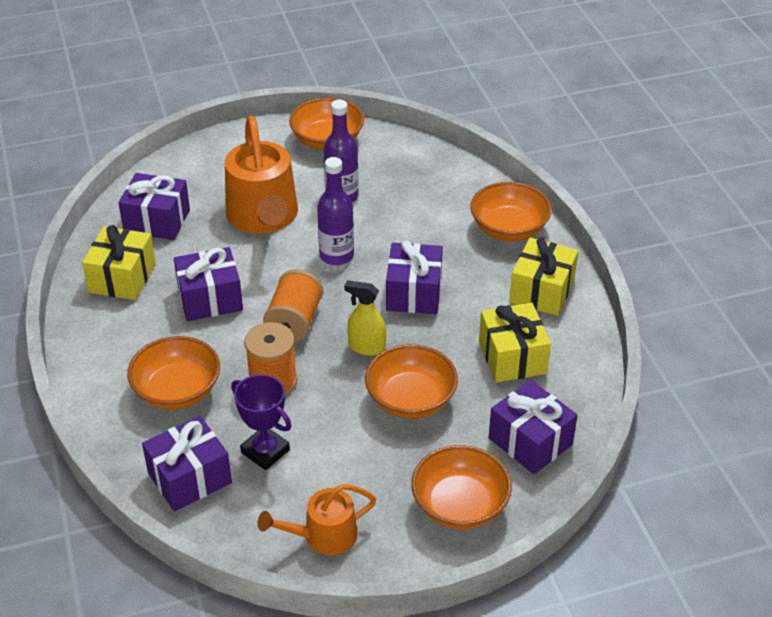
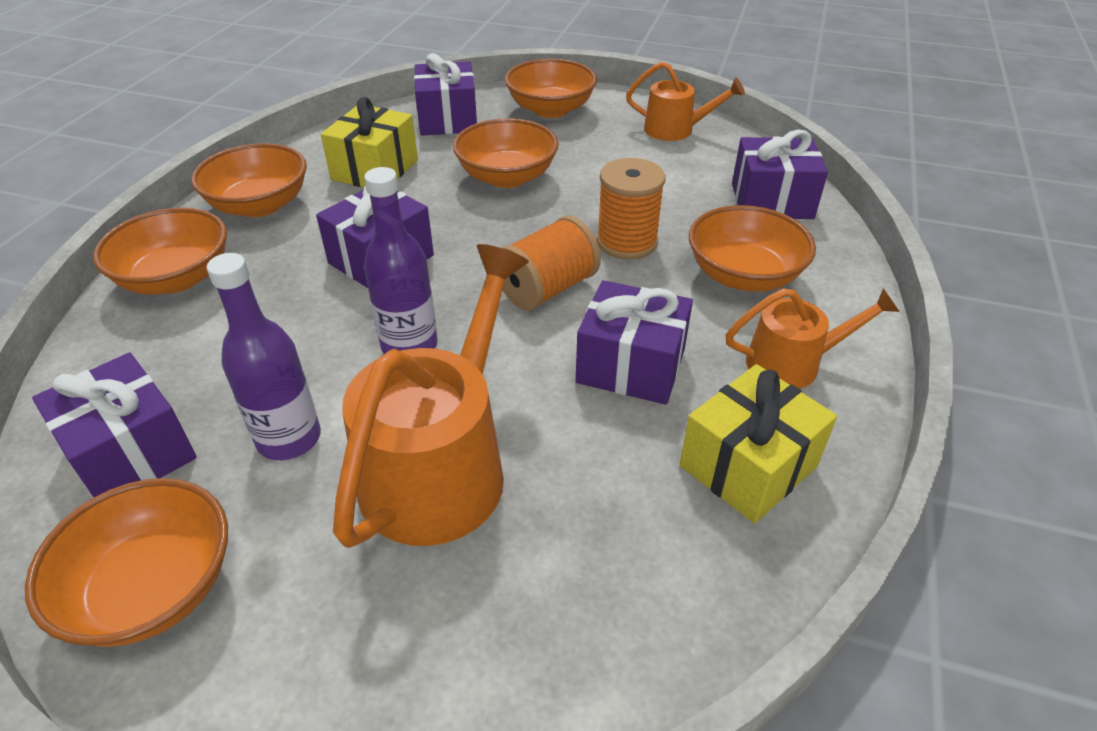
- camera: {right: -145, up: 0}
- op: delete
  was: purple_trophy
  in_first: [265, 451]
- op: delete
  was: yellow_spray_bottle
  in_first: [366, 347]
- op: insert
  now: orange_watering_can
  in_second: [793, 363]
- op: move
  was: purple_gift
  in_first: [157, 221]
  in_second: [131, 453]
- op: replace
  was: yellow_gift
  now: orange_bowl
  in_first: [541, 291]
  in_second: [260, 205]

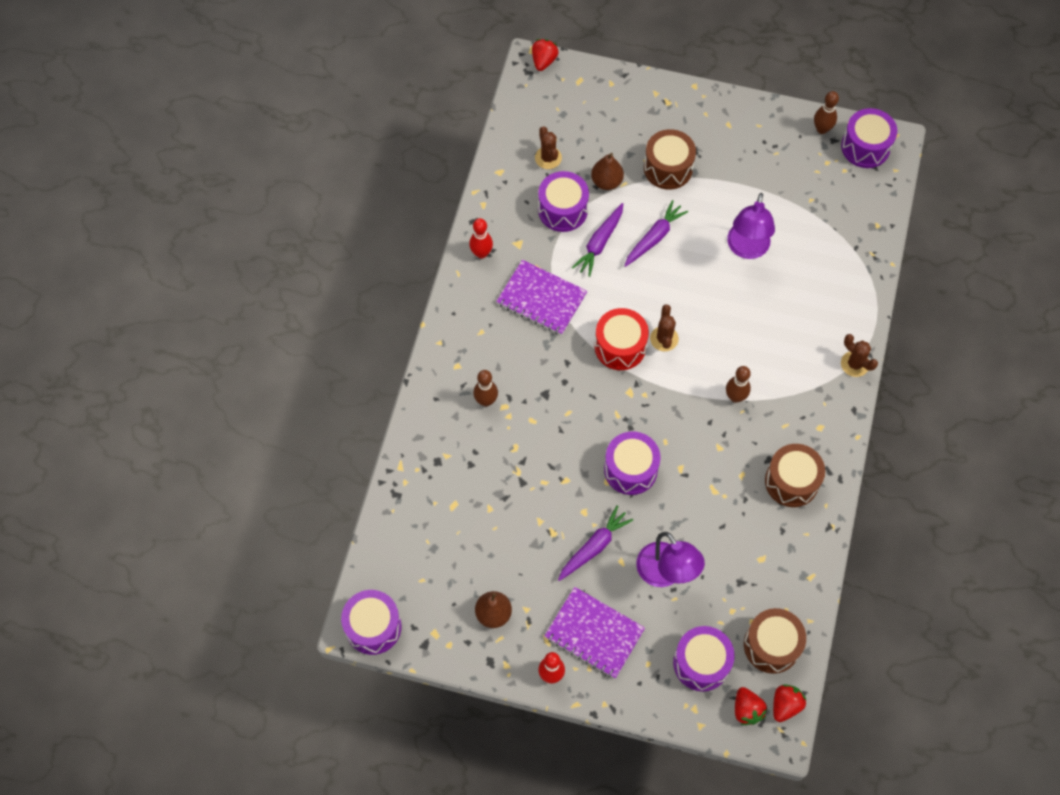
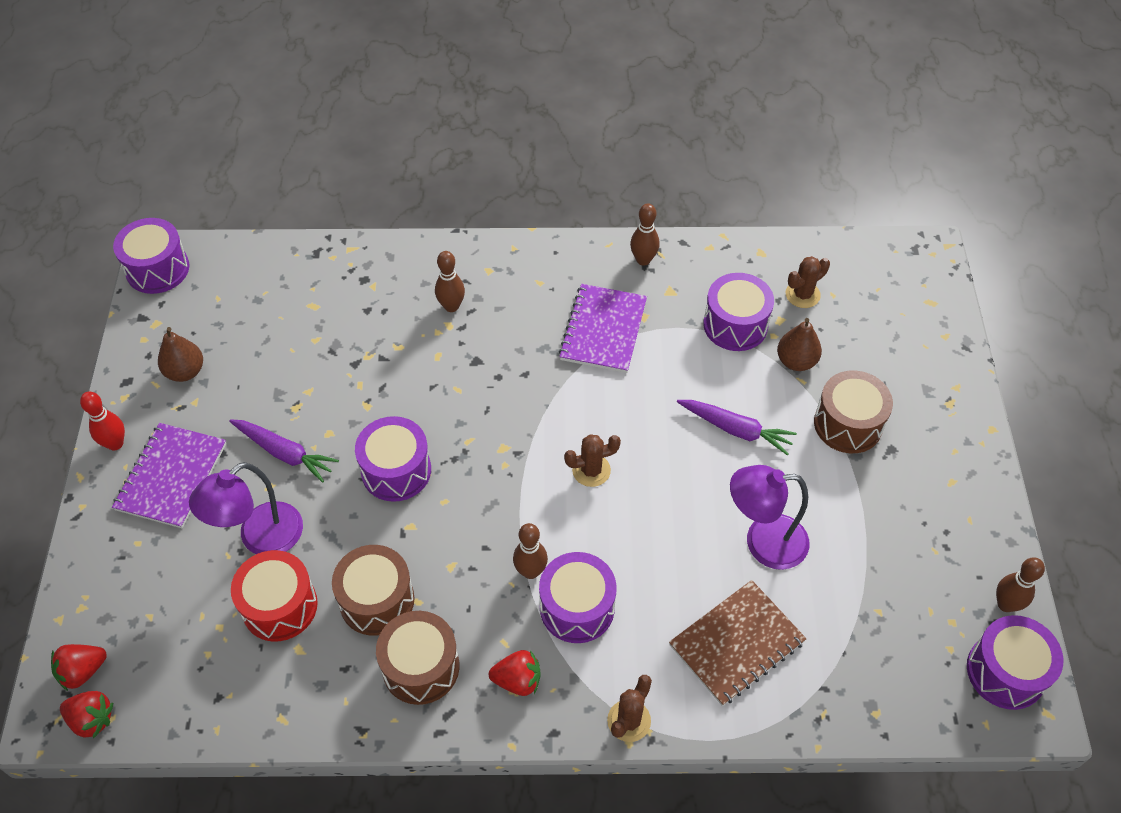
- camera: {right: 75, up: -10}
- op: delete
  was: purple_carrot
  in_first: [599, 243]
- op: insert
  now: brown_notebook
  in_second: [736, 643]
- op: move
  was: red_strawberry
  in_first: [544, 61]
  in_second: [517, 680]
- op: move
  was: red_drum
  in_first: [620, 346]
  in_second: [279, 606]
- op: move
  was: purple_drum
  in_first: [701, 663]
  in_second: [577, 608]
- op: move
  was: brown_drum
  in_first: [771, 645]
  in_second: [377, 600]
- op: recolor
  was: red_bowling_pin
  now: brown_bowling_pin
  in_first: [481, 253]
  in_second: [643, 260]

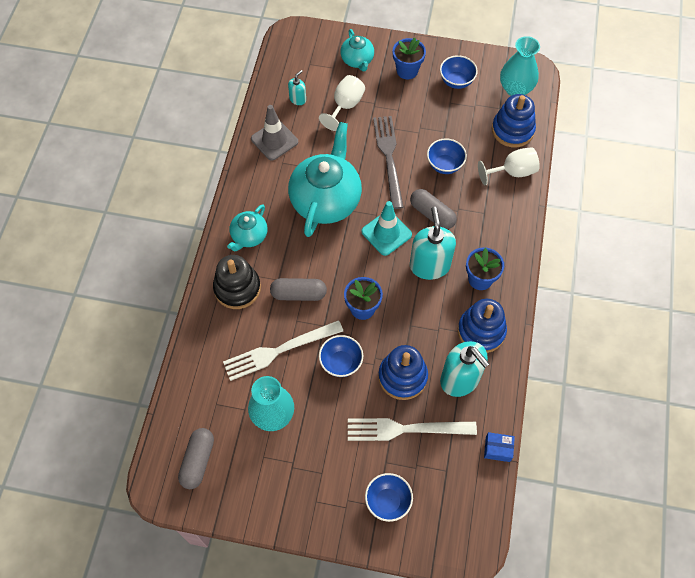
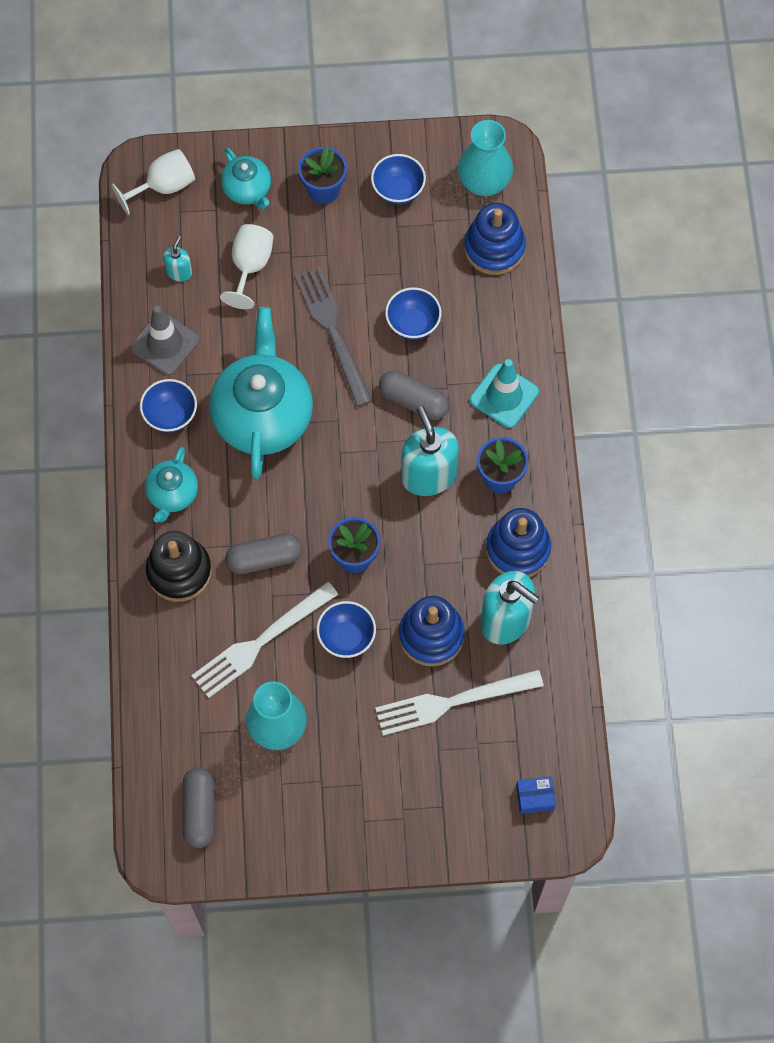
- camera: {right: -15, up: 5}
- op: move
  was: turquoise_traffic_cone
  in_first: [386, 233]
  in_second: [504, 396]
- op: move
  was: blue_bowl
  in_first: [388, 501]
  in_second: [170, 415]
- op: move
  was: white_goblet
  in_first: [512, 172]
  in_second: [163, 187]
- op: move
  was: blue_box
  in_first: [497, 449]
  in_second: [535, 797]

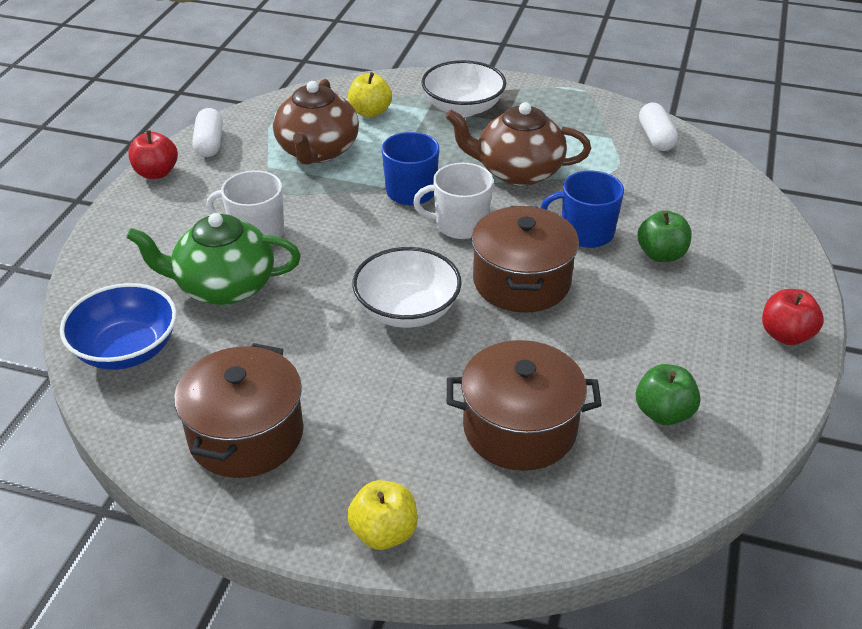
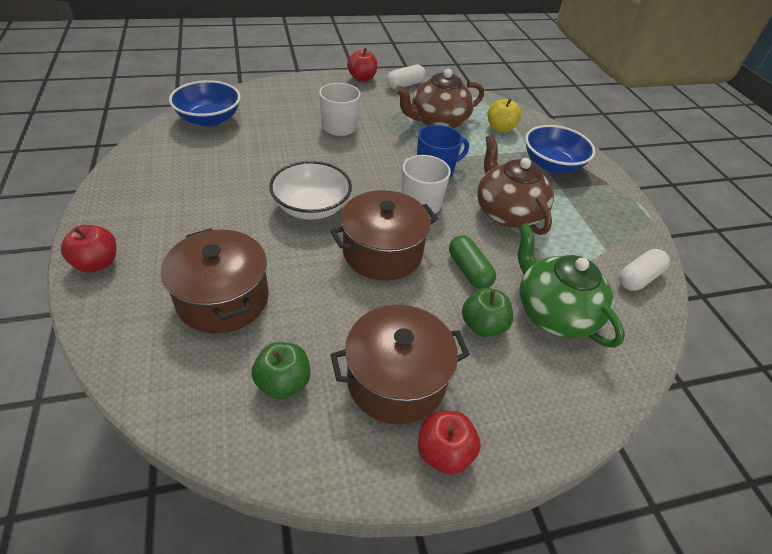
- camera: {right: 55, up: 5}
- op: move
  was: green_teapot
  in_first: [224, 286]
  in_second: [553, 312]
- op: move
  was: brown_pot
  in_first: [246, 435]
  in_second: [396, 380]
- op: replace
  was: blue_mug
  now: green_capsule
  in_first: [585, 233]
  in_second: [469, 270]
- op: recolor
  was: yellow_apple
  now: red_apple
  in_first: [384, 532]
  in_second: [97, 263]
- op: recolor
  was: white_bowl
  now: blue_bowl
  in_first: [463, 108]
  in_second: [552, 164]

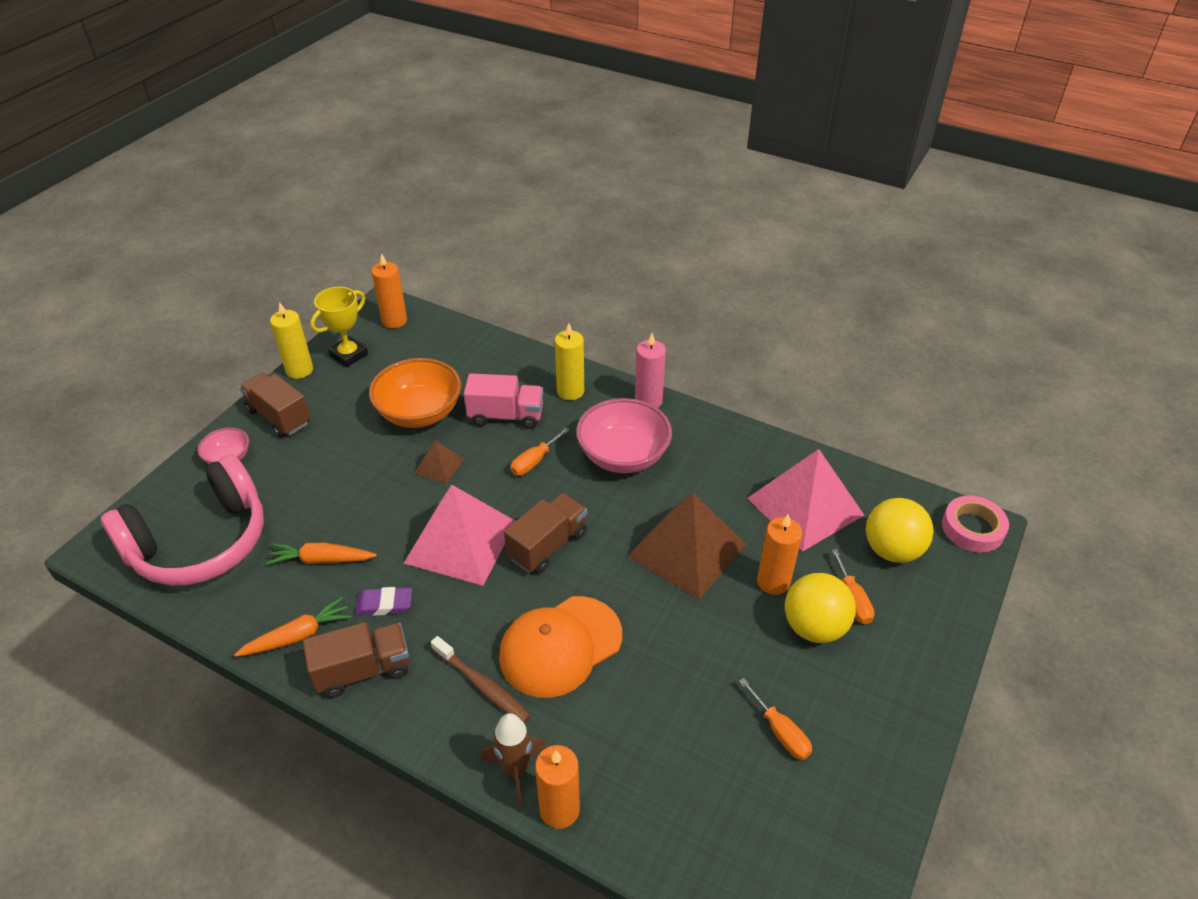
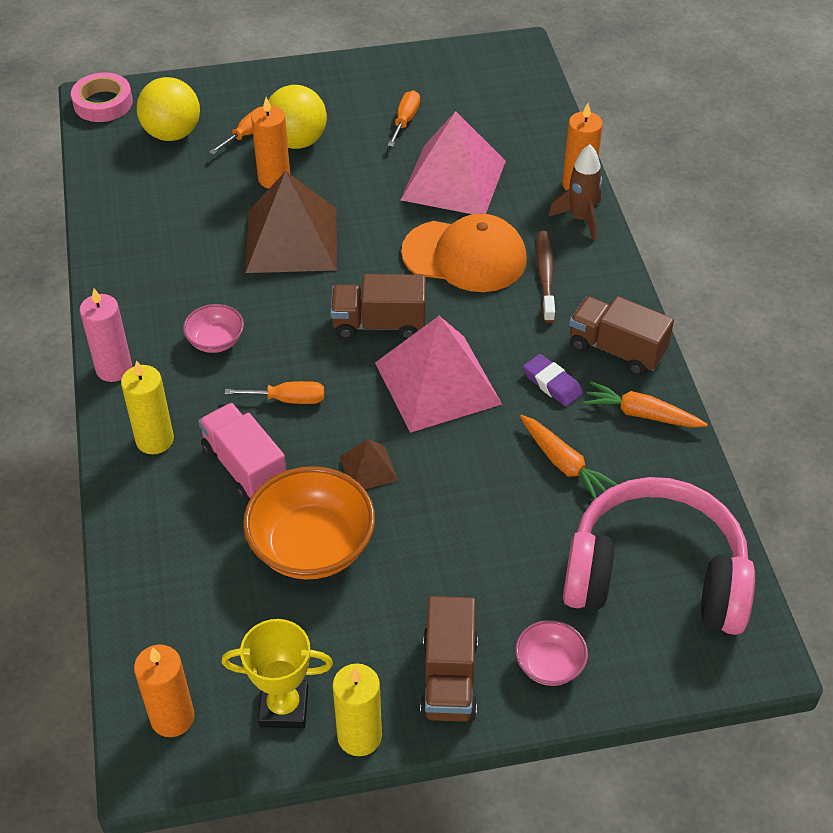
- camera: {right: -130, up: 5}
- op: move
  was: pink_pyramid
  in_first: [805, 506]
  in_second: [453, 180]
- op: resize
  was: pink_bowl
  in_first: [623, 455]
  in_second: [215, 341]
  ratio: 0.53

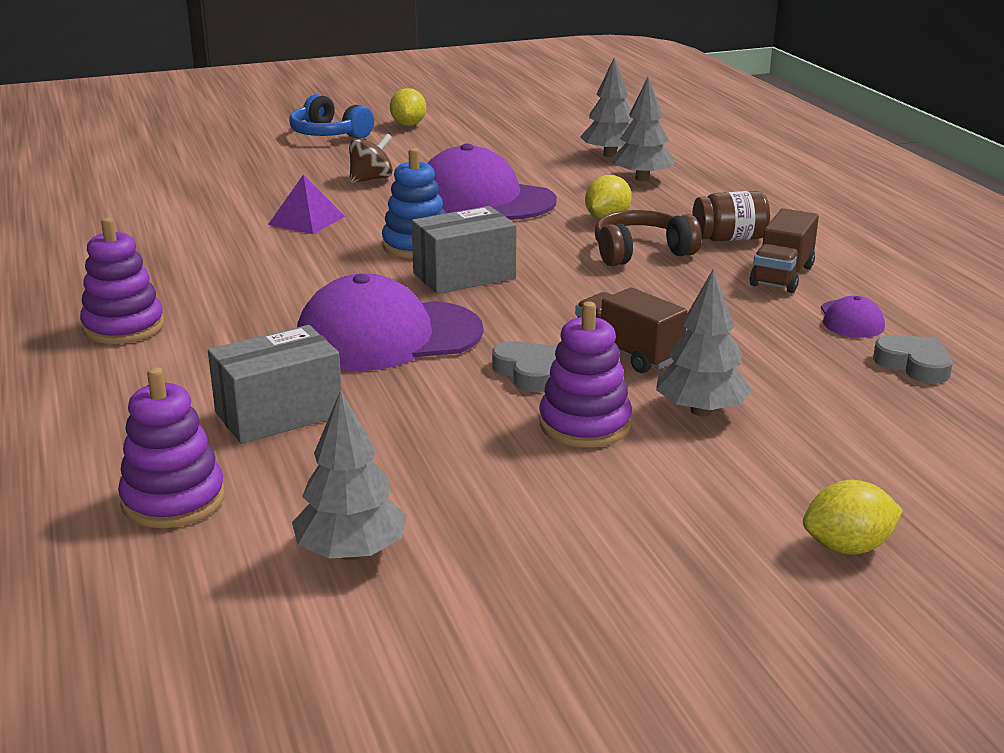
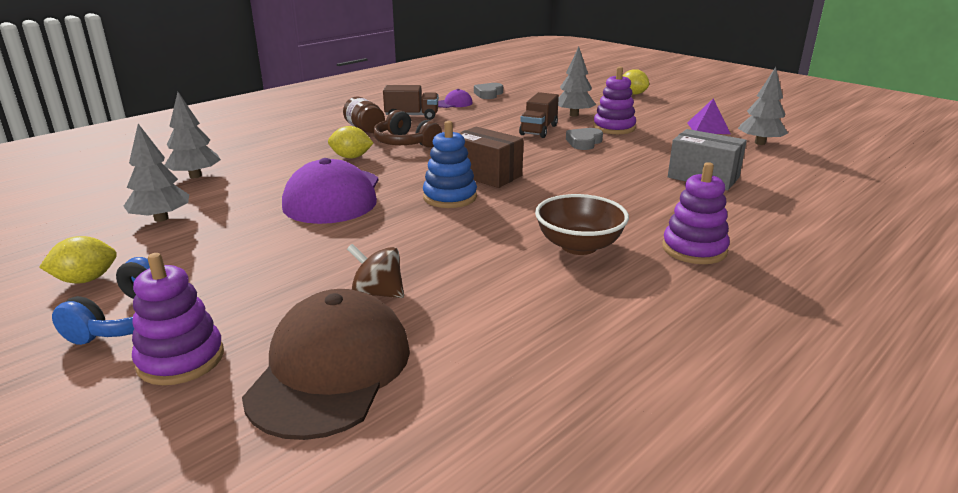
- camera: {right: -115, up: 0}
- op: delete
  was: purple_cap
  in_first: [388, 336]
- op: insert
  now: brown_cap
  in_second: [330, 370]
- op: insert
  now: brown_bowl
  in_second: [579, 246]
- op: move
  was: purple_stacking_toy
  in_first: [173, 500]
  in_second: [181, 359]
- op: move
  was: purple_pyramid
  in_first: [306, 220]
  in_second: [708, 128]
- op: move
  was: brown_spinning_top
  in_first: [371, 179]
  in_second: [378, 293]
- op: move
  was: grey_tree
  in_first: [642, 178]
  in_second: [161, 218]
- op: recolor
  was: grey_box
  now: brown_box
  in_first: [464, 276]
  in_second: [486, 175]

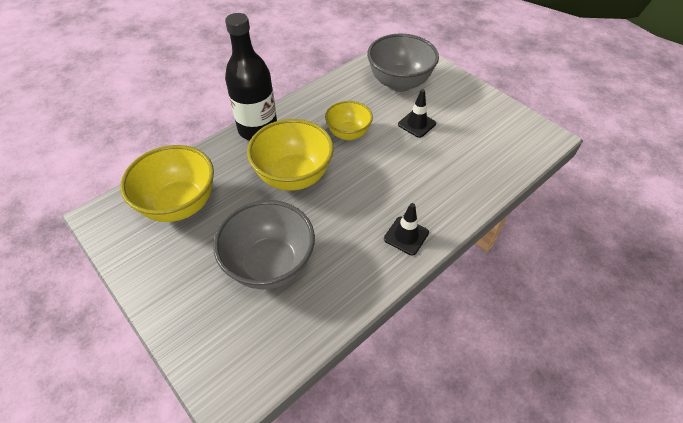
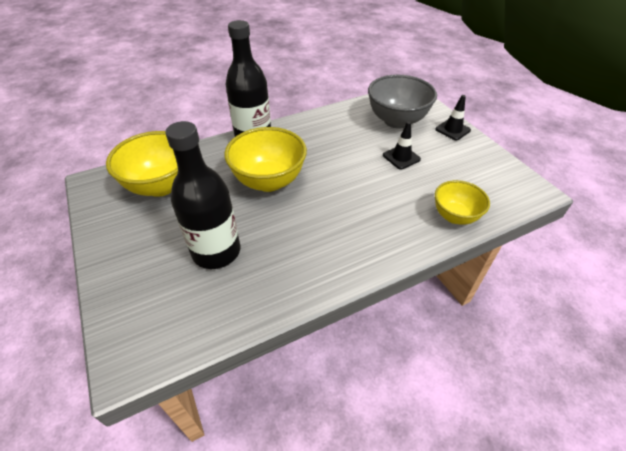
- camera: {right: 15, up: -5}
- op: move
  was: yellow_bowl
  in_first: [348, 133]
  in_second: [455, 216]
- op: move
  was: black_traffic_cone
  in_first: [406, 236]
  in_second: [452, 130]
- op: replace
  was: grey_bowl
  now: black_bottle
  in_first: [270, 265]
  in_second: [216, 251]

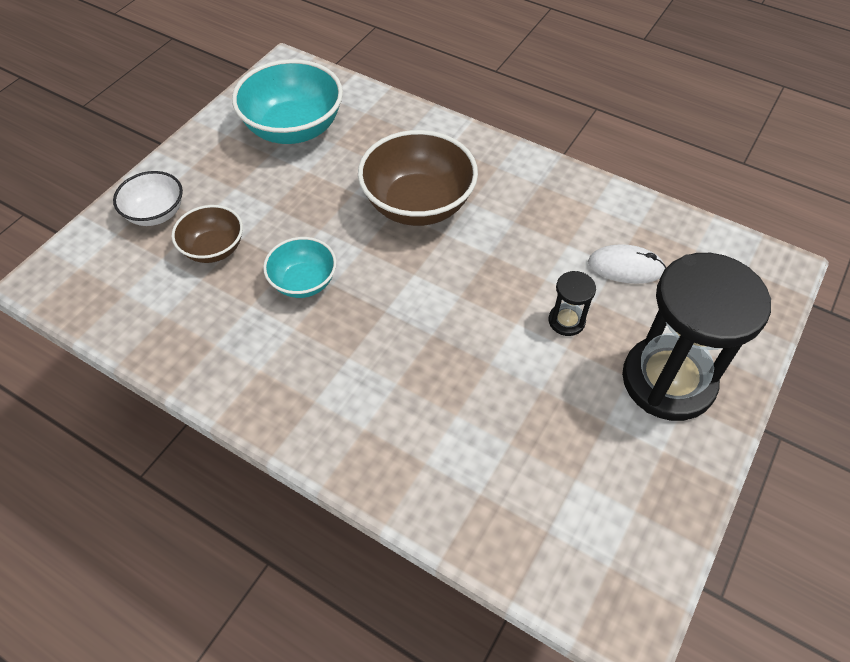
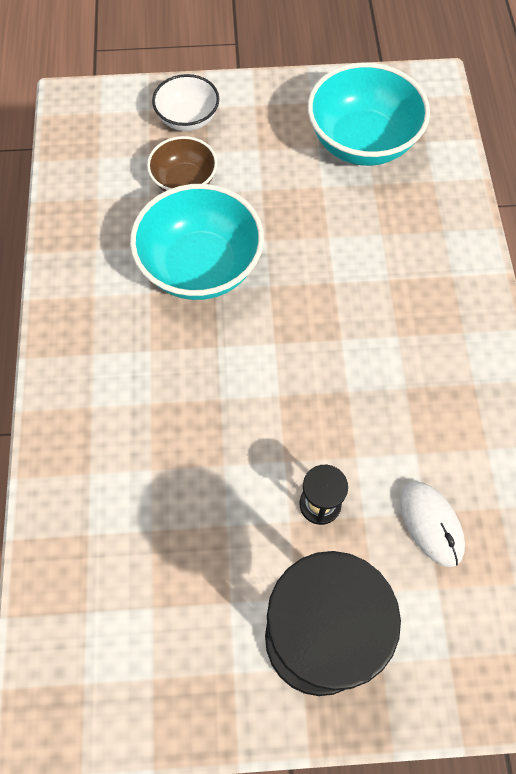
- camera: {right: 55, up: 10}
- op: delete
  was: brown_bowl
  in_first: [418, 204]
- op: resize
  was: turquoise_bowl
  in_first: [303, 282]
  in_second: [200, 267]
  ratio: 1.75

